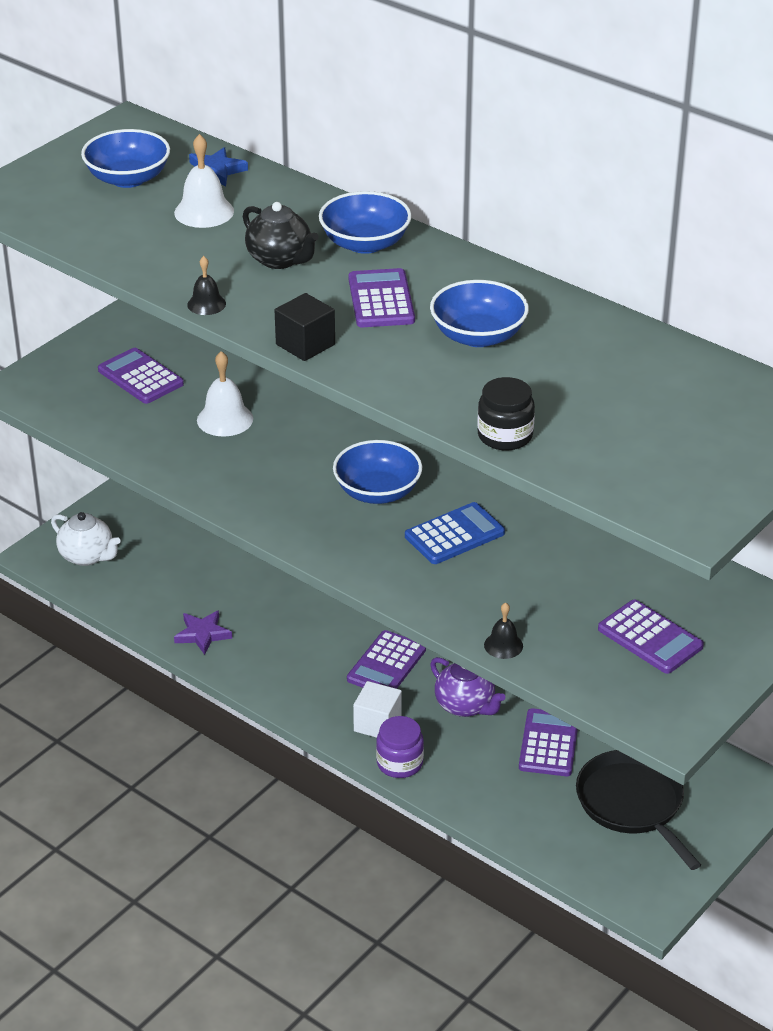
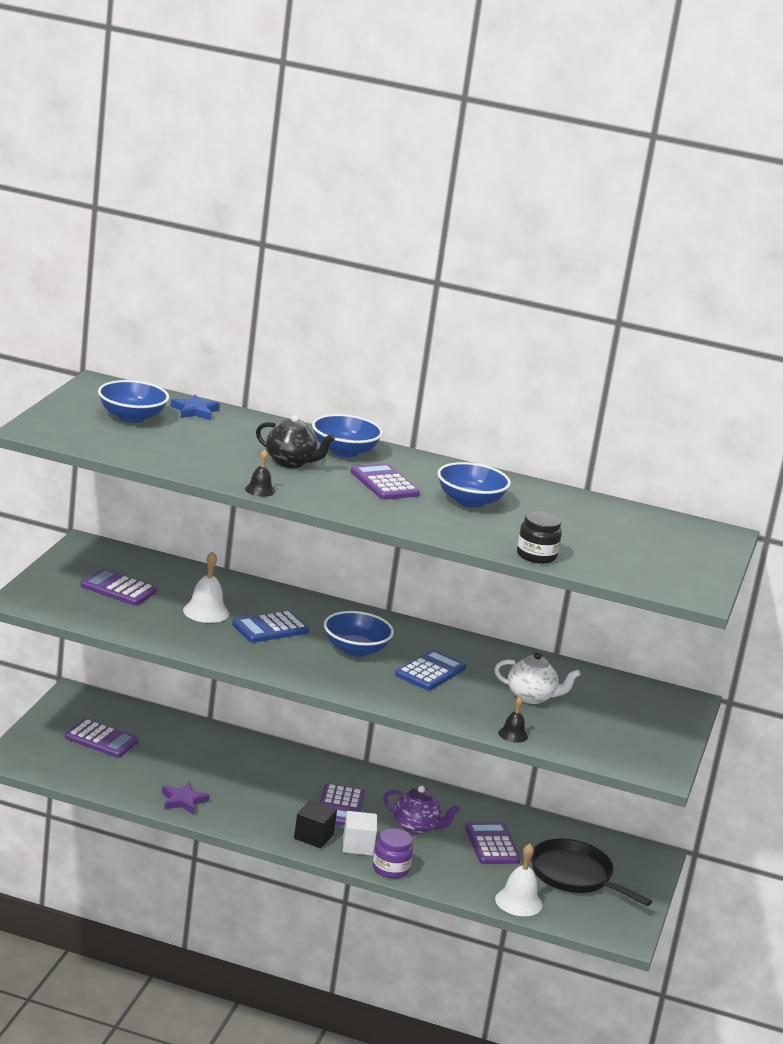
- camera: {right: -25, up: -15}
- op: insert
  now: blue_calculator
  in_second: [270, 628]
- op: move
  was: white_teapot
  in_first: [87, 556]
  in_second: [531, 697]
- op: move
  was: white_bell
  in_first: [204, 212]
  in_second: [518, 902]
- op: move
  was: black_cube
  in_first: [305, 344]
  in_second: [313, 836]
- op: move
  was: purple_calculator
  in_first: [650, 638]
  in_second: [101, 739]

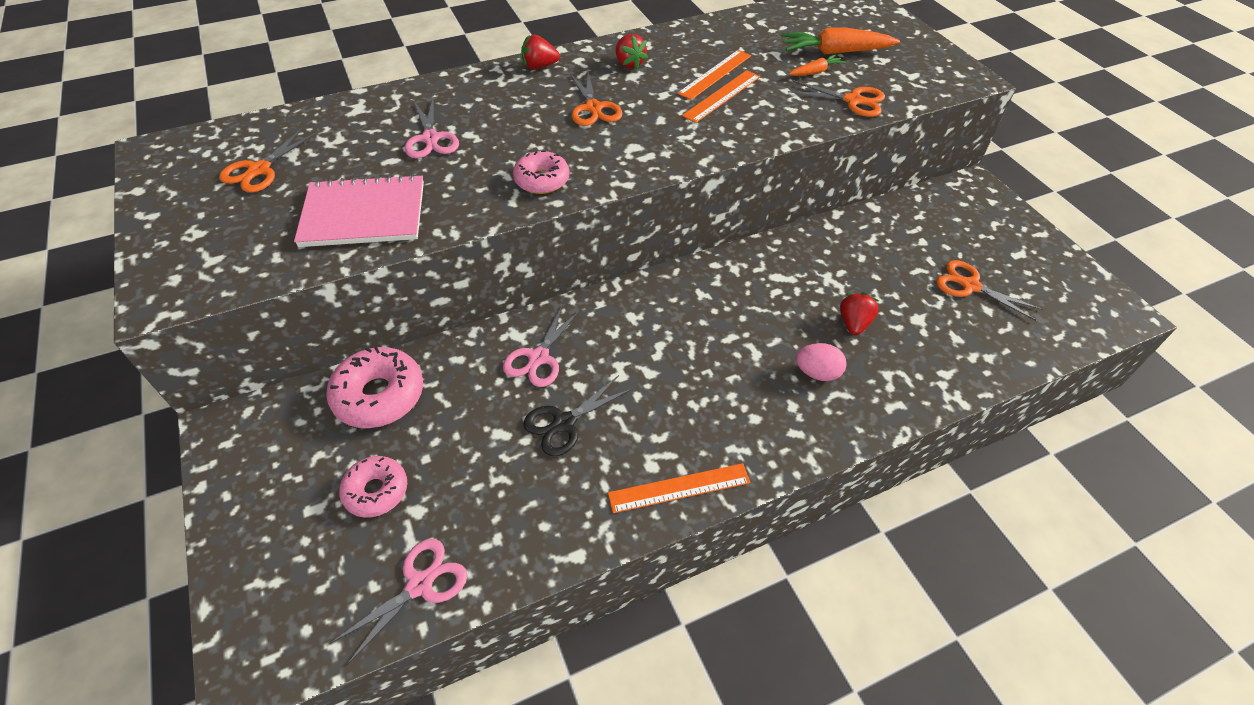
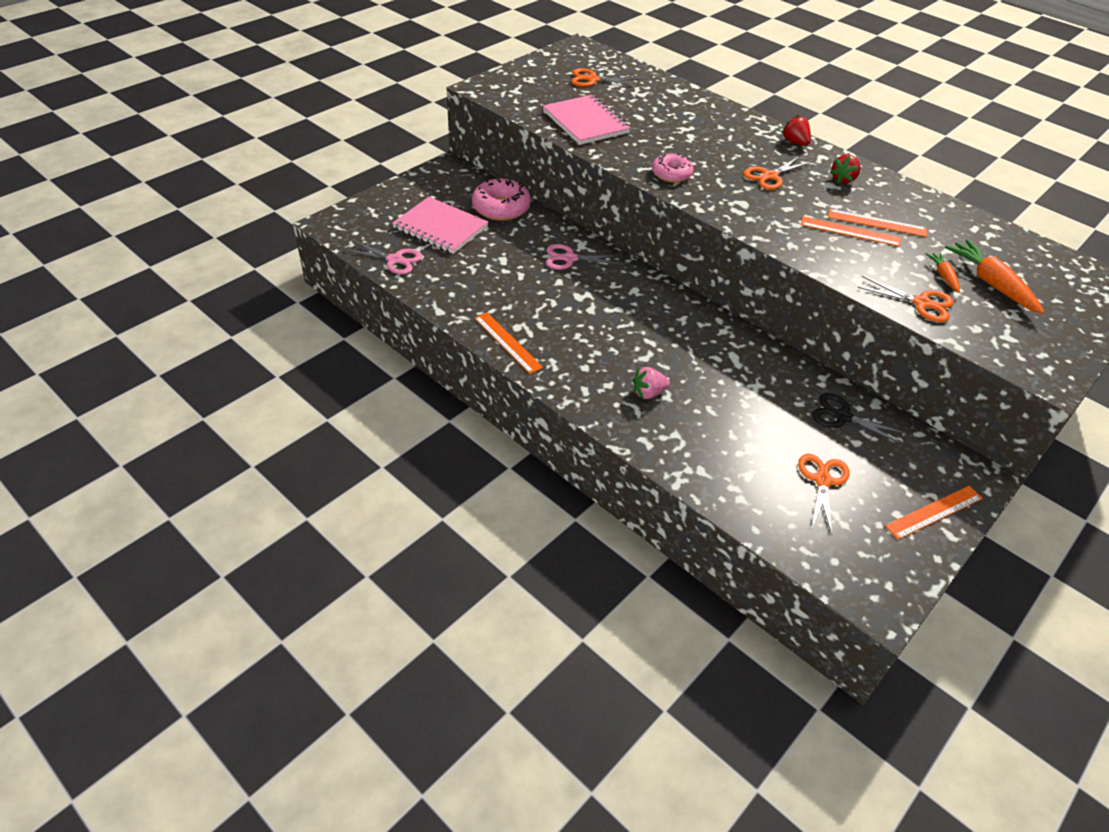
- camera: {right: 65, up: -5}
- op: delete
  was: pink_scissors
  in_first: [431, 139]
- op: delete
  was: red_strawberry
  in_first: [853, 323]
- op: insert
  now: orange_ruler
  in_second: [934, 512]
- op: move
  was: black_scissors
  in_first: [564, 423]
  in_second: [842, 416]
- op: replace
  was: pink_donut
  now: pink_notebook
  in_first: [376, 491]
  in_second: [440, 227]
- op: replace
  was: pink_egg
  now: pink_strawberry
  in_first: [817, 373]
  in_second: [648, 393]
- op: rotate
  was: orange_scissors
  in_first: [853, 100]
  in_second: [921, 303]
  clockwise: -60
- op: rotate
  was: orange_carrot
  in_first: [815, 72]
  in_second: [943, 276]
  clockwise: -135

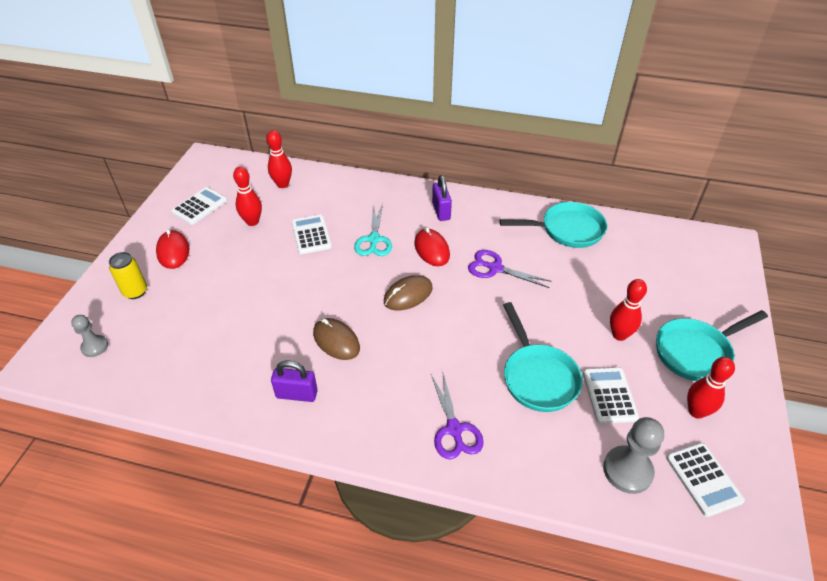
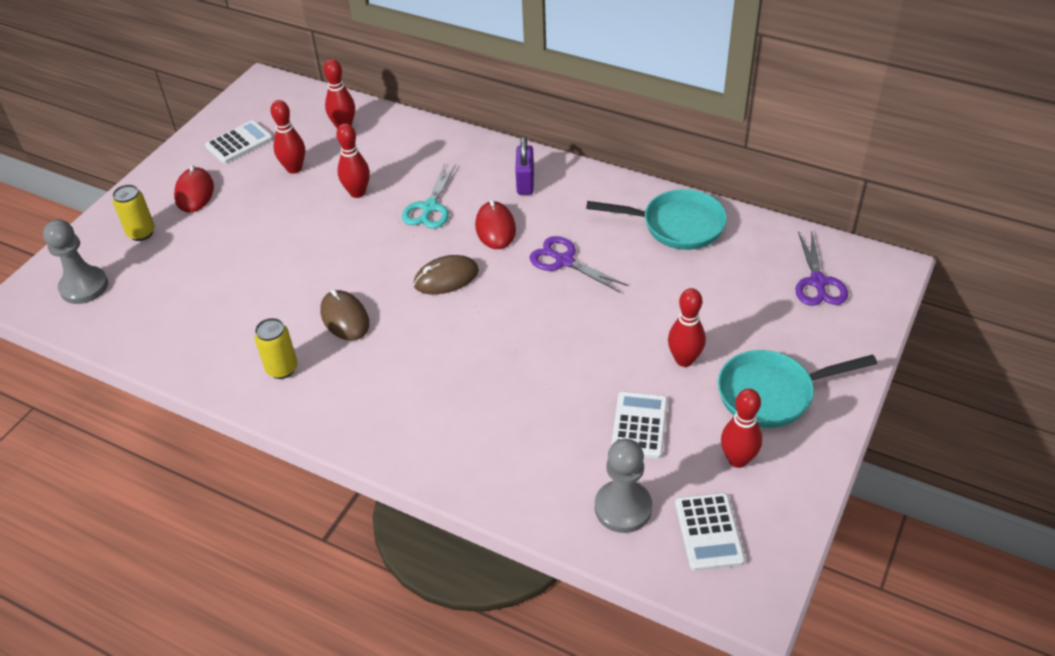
- camera: {right: 15, up: 0}
- op: delete
  was: turquoise_pan
  in_first: [537, 377]
- op: move
  was: purple_scissors
  in_first: [454, 429]
  in_second: [818, 282]
- op: replace
  was: purple_padlock
  now: yellow_can
  in_first: [297, 394]
  in_second: [282, 369]
- op: replace
  was: white_calculator
  now: red_bowling_pin
  in_first: [311, 235]
  in_second: [357, 193]
- op: resize
  was: grey_pawn
  in_first: [95, 347]
  in_second: [84, 287]
  ratio: 1.64

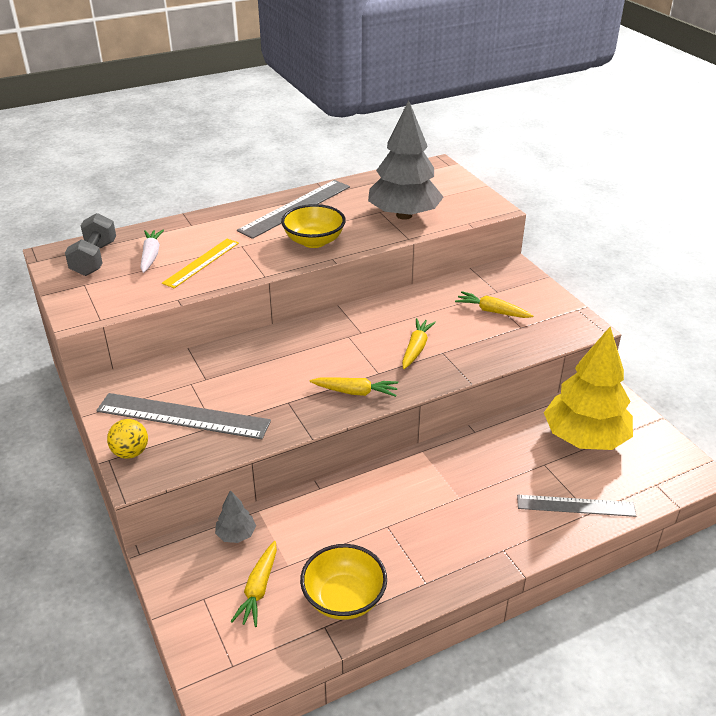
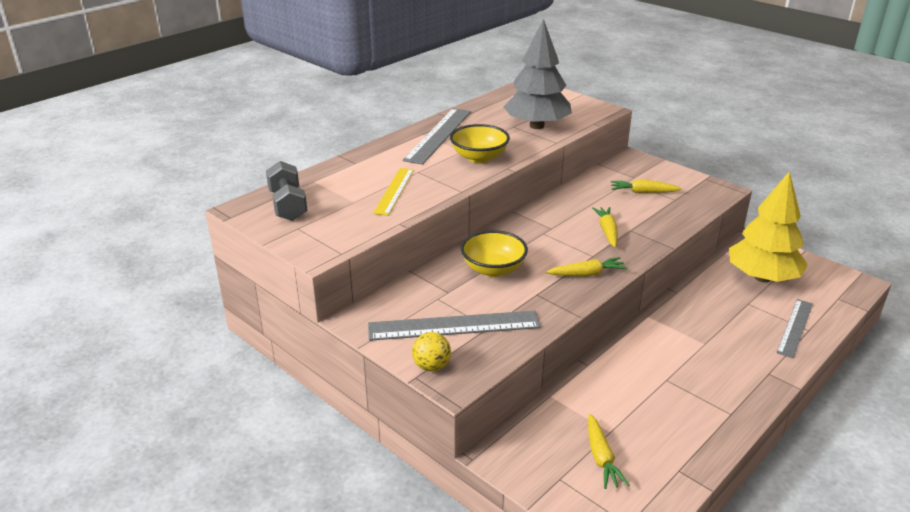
- camera: {right: -20, up: -5}
- op: delete
  was: white_carrot
  in_first: [151, 255]
- op: delete
  was: grey_tree
  in_first: [236, 534]
- op: move
  was: yellow_bowl
  in_first: [344, 598]
  in_second: [493, 269]
- op: rotate
  was: grey_ruler
  in_first: [575, 506]
  in_second: [795, 327]
  clockwise: -45

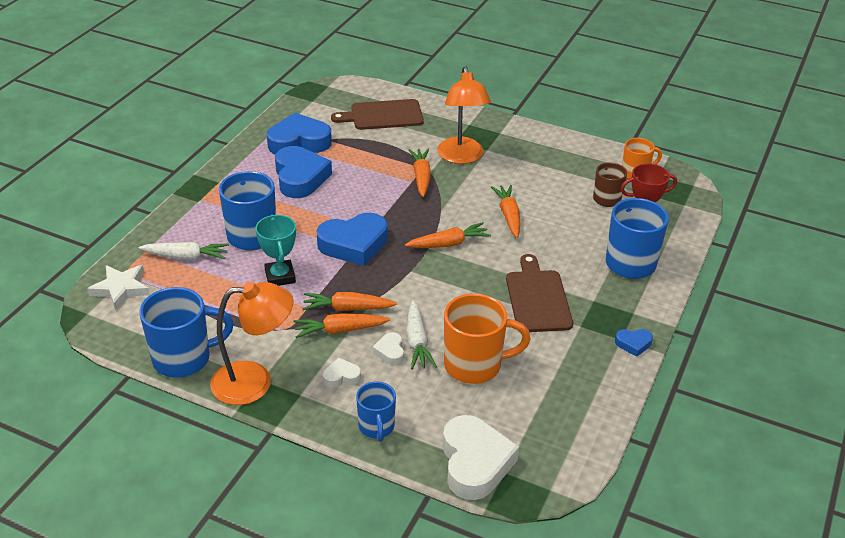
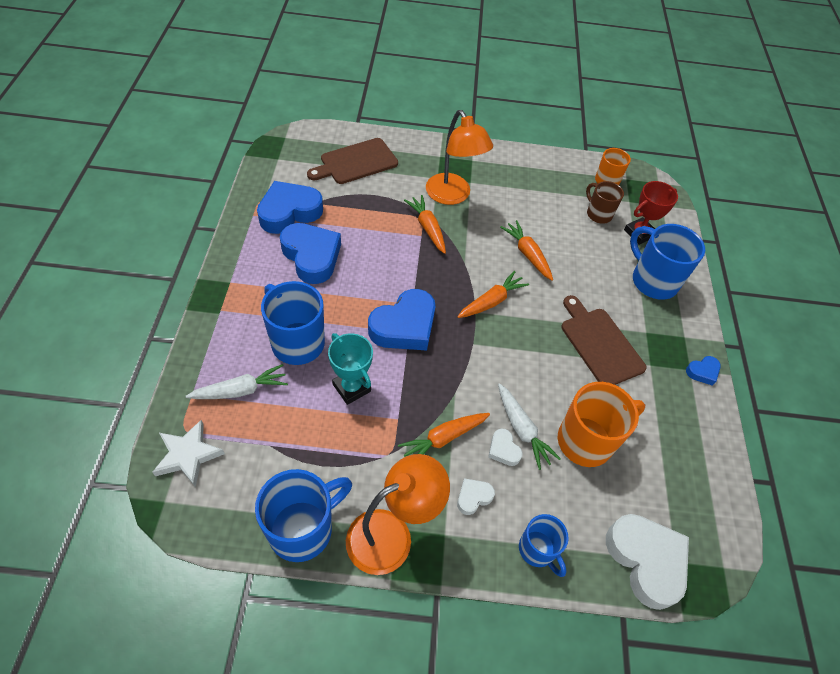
- camera: {right: -25, up: 15}
- op: delete
  was: orange_carrot
  in_first: [347, 308]

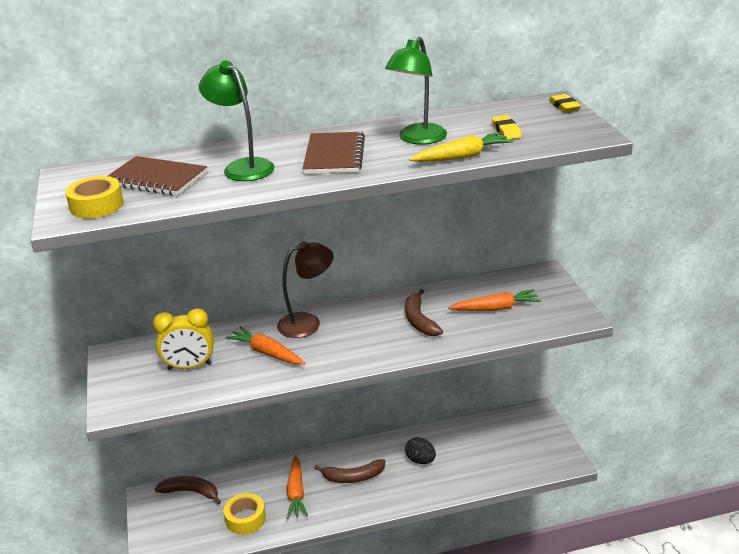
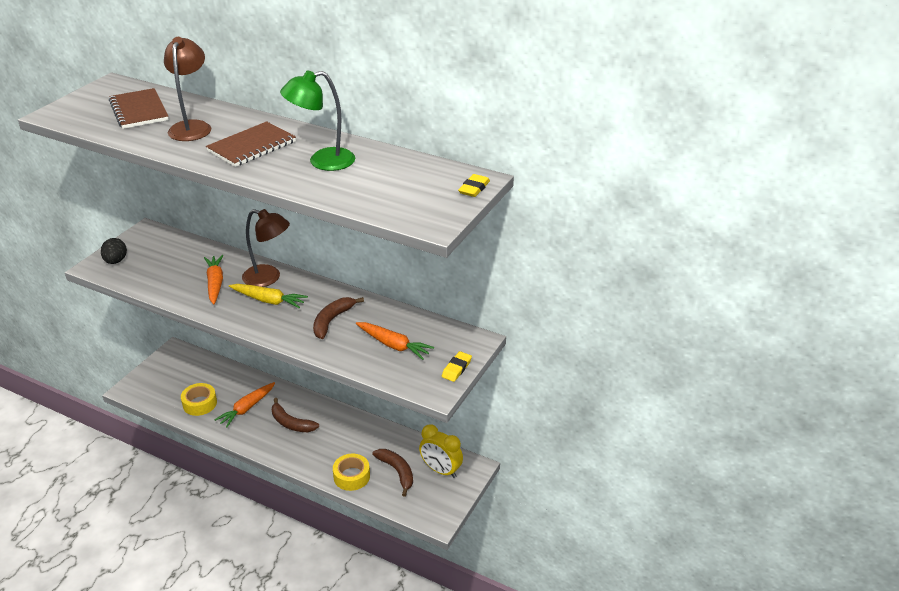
- camera: {right: 40, up: 5}
- op: move
  was: yellow_tape
  in_first: [97, 205]
  in_second: [351, 476]
- op: move
  was: yellow_clock
  in_first: [189, 366]
  in_second: [441, 470]
- op: move
  was: brown_banana
  in_first: [191, 492]
  in_second: [397, 472]
- op: move
  was: black_egg
  in_first: [420, 460]
  in_second: [116, 261]
- op: move
  was: yellow_carrot
  in_first: [462, 157]
  in_second: [268, 300]
- op: move
  was: yellow_eraser
  in_first: [506, 131]
  in_second: [456, 369]
- op: recolor
  was: green_lamp
  now: brown_lamp
  in_first: [242, 167]
  in_second: [192, 127]

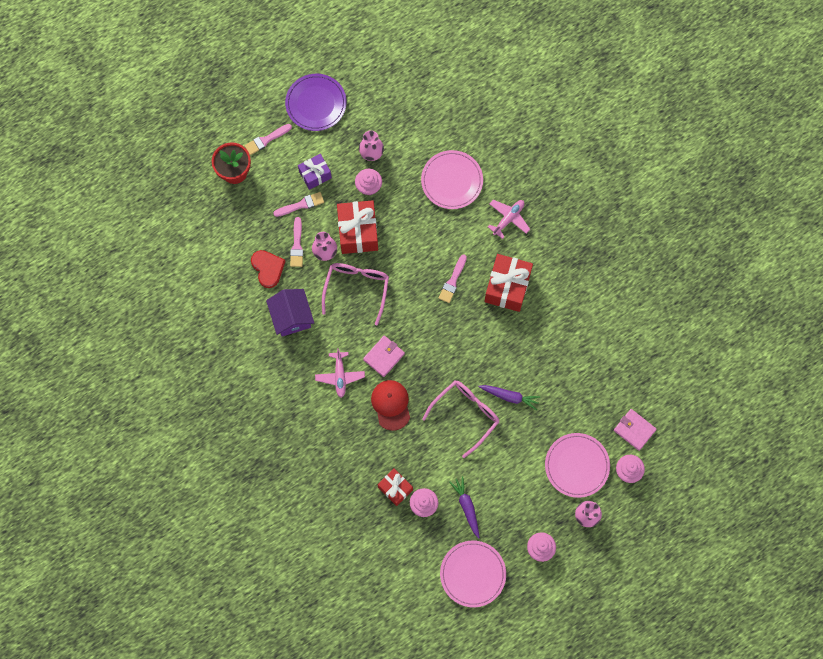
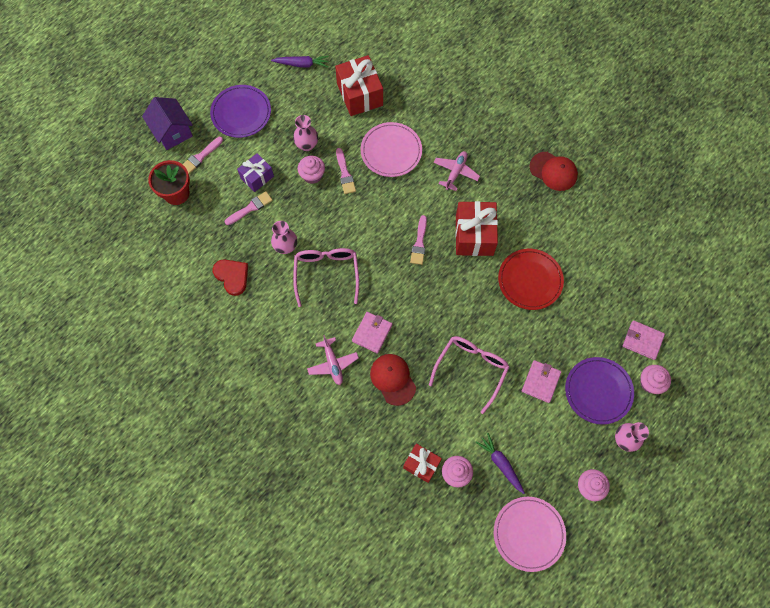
- camera: {right: -15, up: -5}
- op: insert
  now: red_plate
  in_second: [530, 280]
- op: insert
  now: pink_wallet
  in_second: [540, 382]
- op: insert
  now: red_cap
  in_second: [553, 171]
- op: move
  was: purple_house
  in_first: [291, 317]
  in_second: [172, 132]
- op: move
  was: pink_brush
  in_first: [297, 245]
  in_second: [345, 174]
- op: move
  was: red_gift
  in_first: [358, 232]
  in_second: [359, 94]
- op: move
  was: purple_carrot
  in_first: [509, 396]
  in_second: [302, 64]
- op: recolor
  was: pink_plate
  now: purple_plate
  in_first: [577, 465]
  in_second: [598, 391]

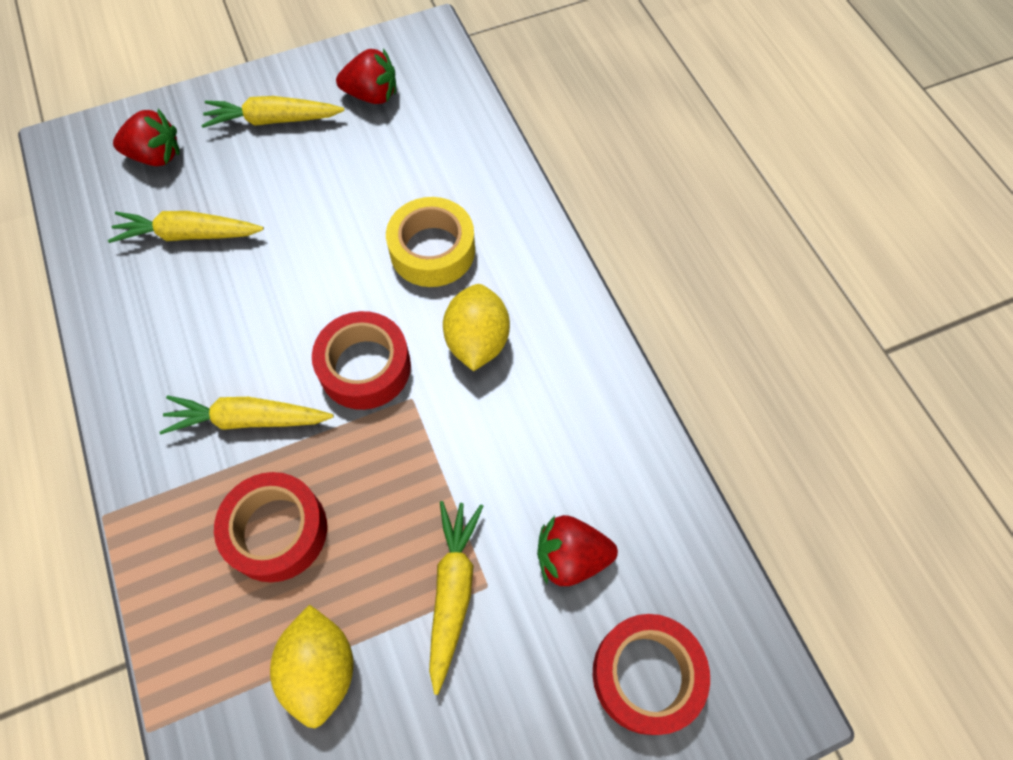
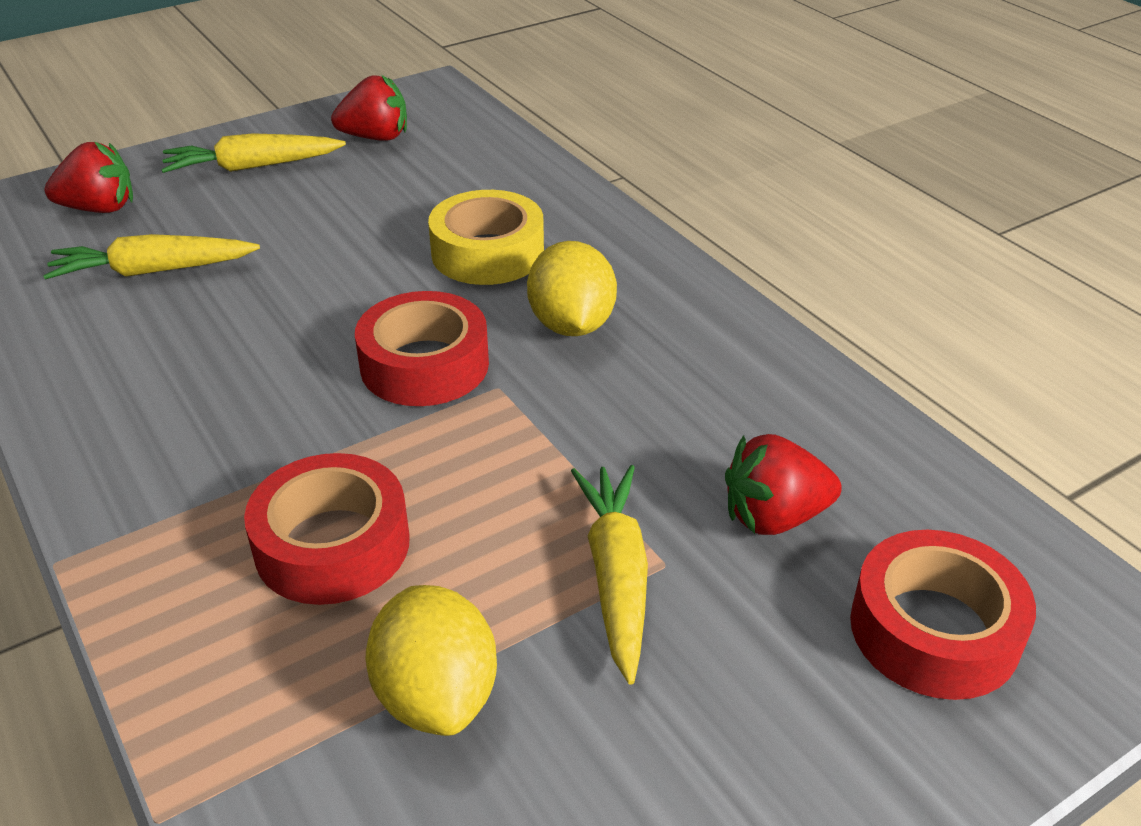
- camera: {right: -10, up: -25}
- op: delete
  was: yellow_carrot
  in_first: [248, 420]

